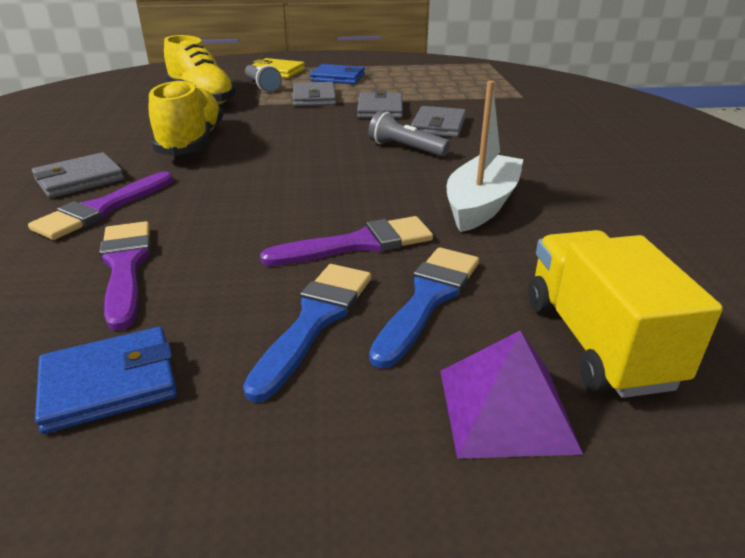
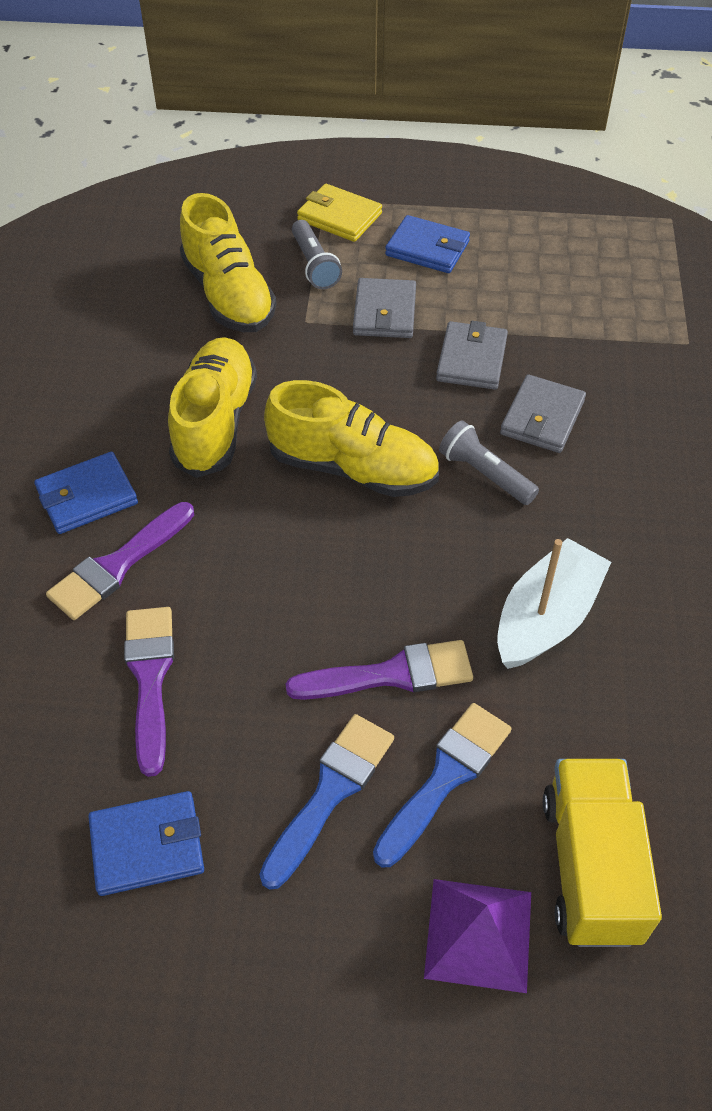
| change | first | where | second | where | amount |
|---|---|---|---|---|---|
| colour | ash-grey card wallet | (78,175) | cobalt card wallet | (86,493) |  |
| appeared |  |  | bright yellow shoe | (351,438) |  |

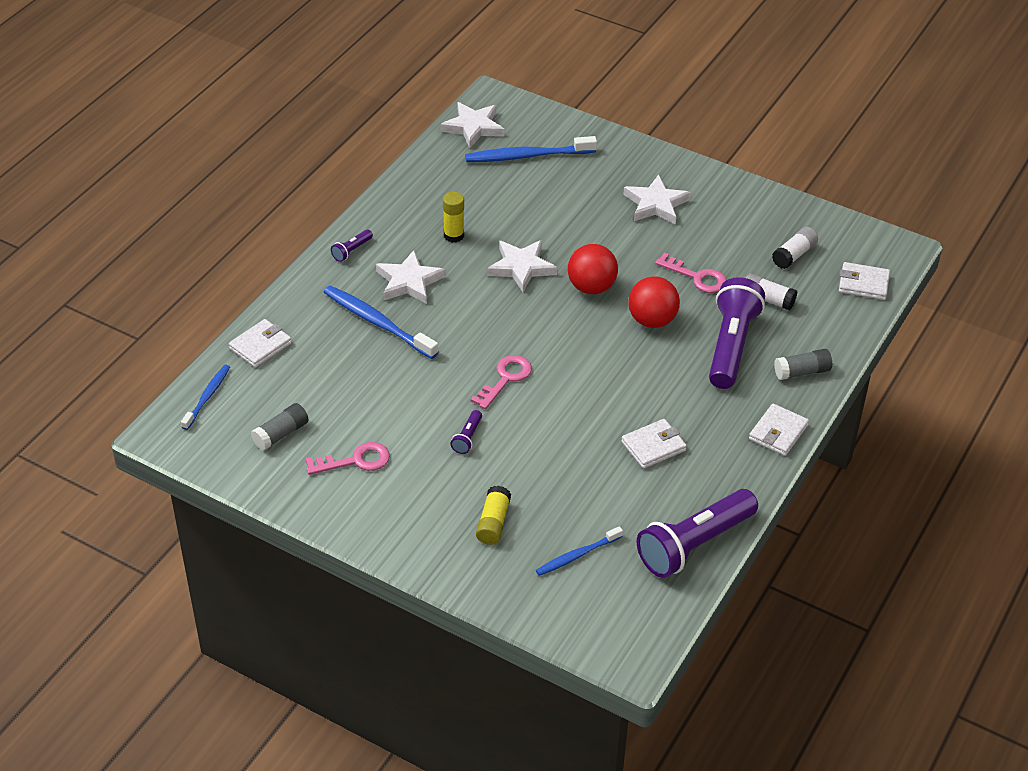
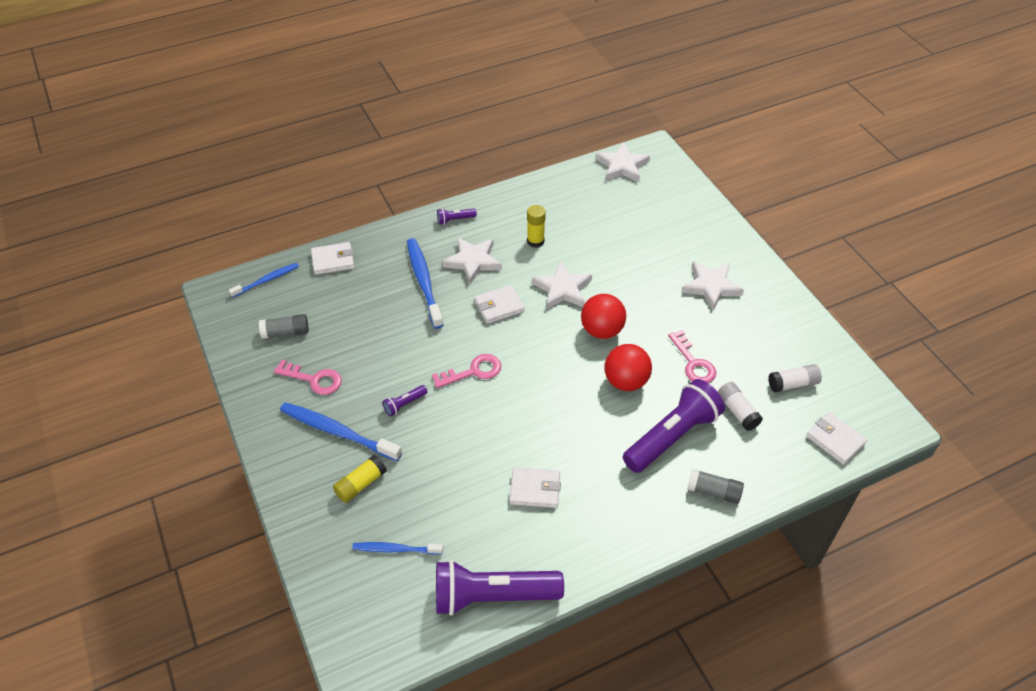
| change | first | where | second | where | amount |
|---|---|---|---|---|---|
| relocated | cobalt tooth brush | (531,149) |  | (341,431) |  |
| relocated | white card wallet | (779,430) |  | (500,304) |  |

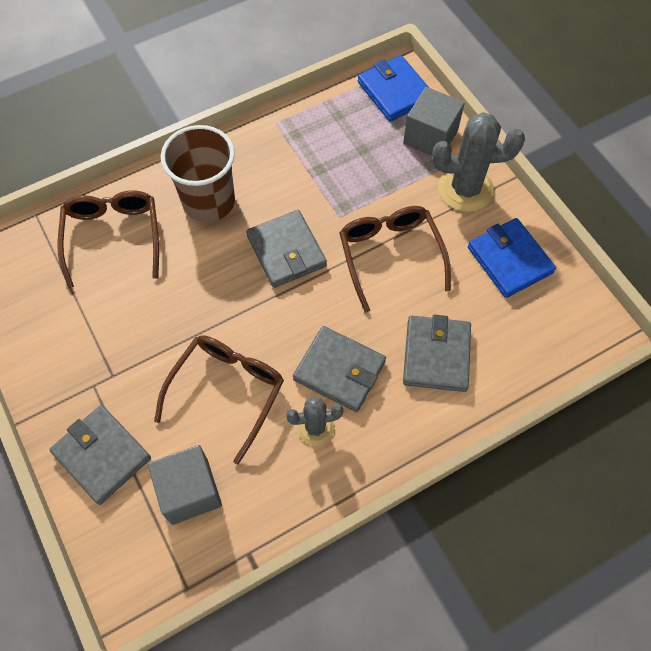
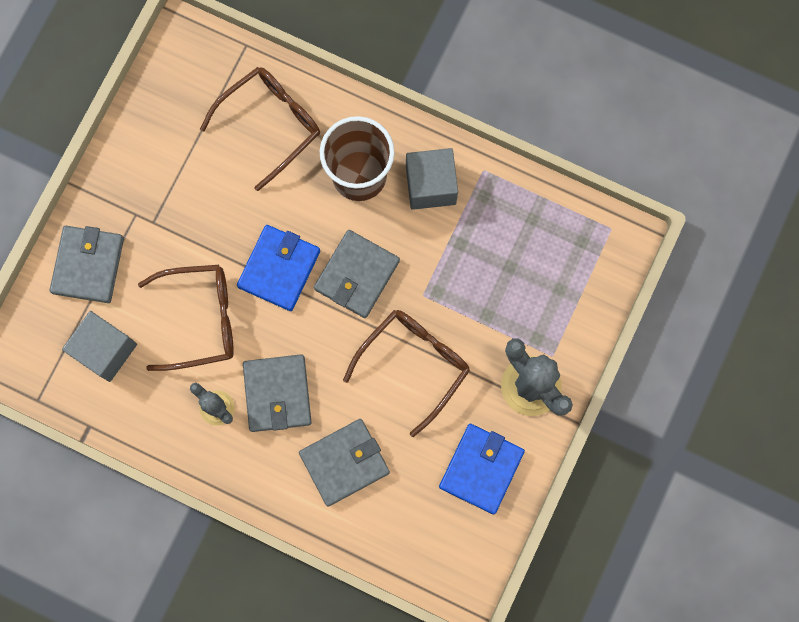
| change | first | where | second | where | amount |
|---|---|---|---|---|---|
| relocated | cobalt card wallet | (393,88) |  | (278,268) |  |
| relocated | ash-grey cube | (434,121) |  | (432,179) |  |

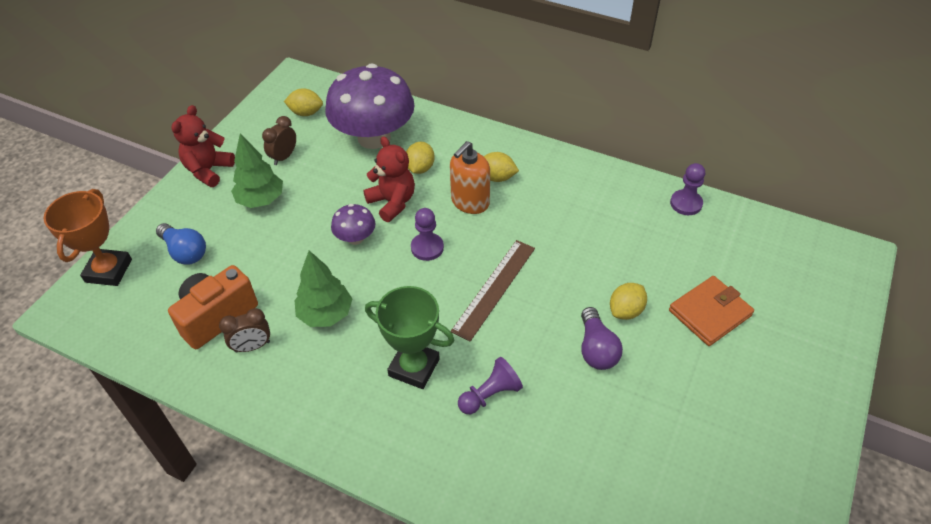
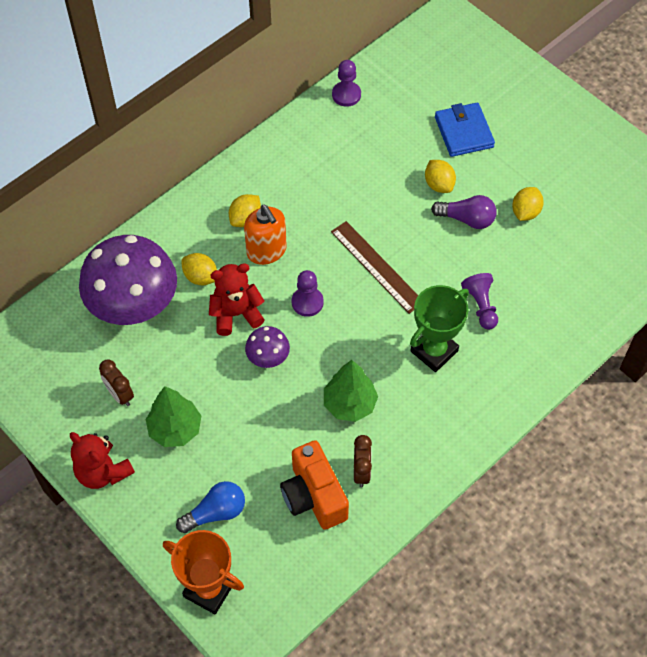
| change | first | where | second | where | amount |
|---|---|---|---|---|---|
| relocated | bright yellow toy lemon | (303,102) |  | (528,204) |  |
| colour | orange card wallet | (711,311) | cobalt card wallet | (465,130) |  |

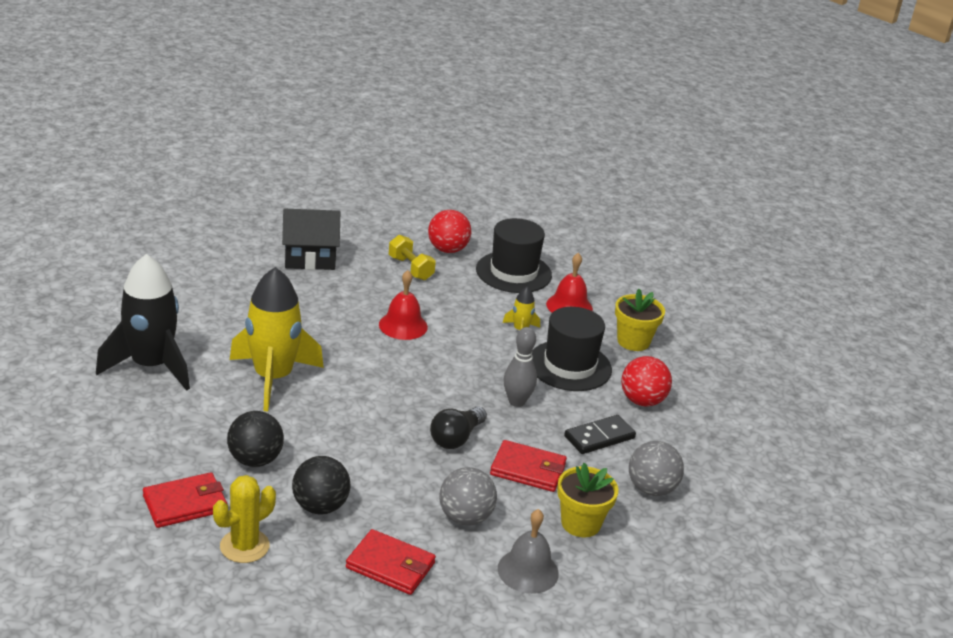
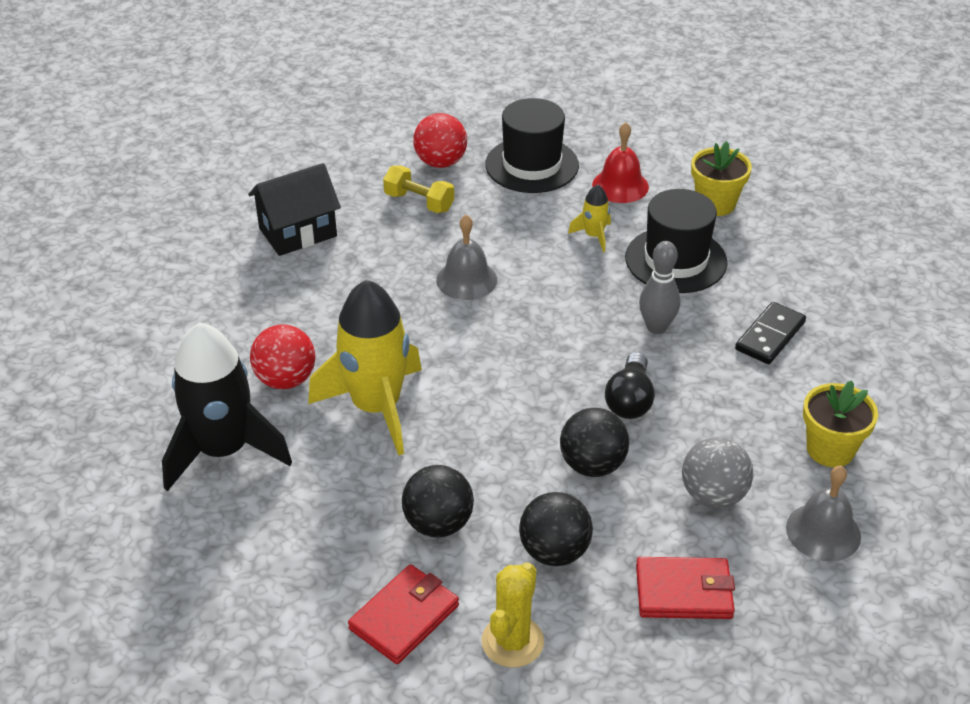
| change | first | where | second | where | amount |
|---|---|---|---|---|---|
| colour | crimson hand bell | (403,305) | ash-grey hand bell | (466,257) |  |
| relocated | crimson sphere | (646,381) |  | (283,356) |  |
| missing | crimson card wallet | (528,466) |  |  |  |
| missing | ash-grey sphere | (656,468) |  |  |  |
| appeared |  |  | black sphere | (594,442) |  |

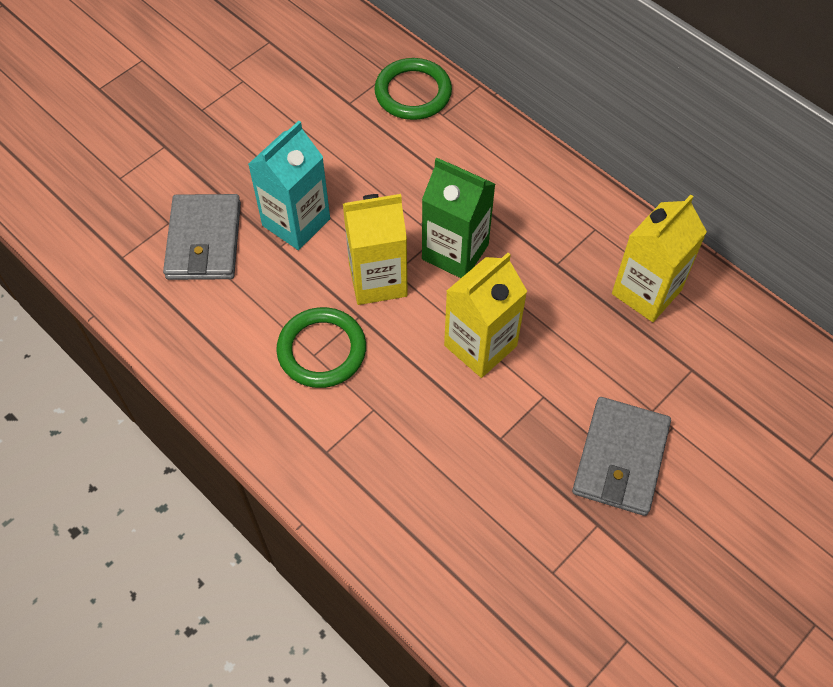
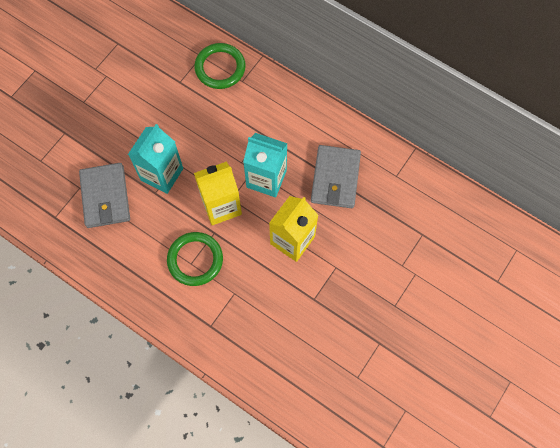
| change | first | where | second | where | amount |
|---|---|---|---|---|---|
| colour | leaf-green milk carton | (458,218) | turquoise milk carton | (265,165) |  |
| missing | bright yellow milk carton | (659,258) |  |  |  |
| relocated | ash-grey card wallet | (621,456) |  | (336,176) |  |

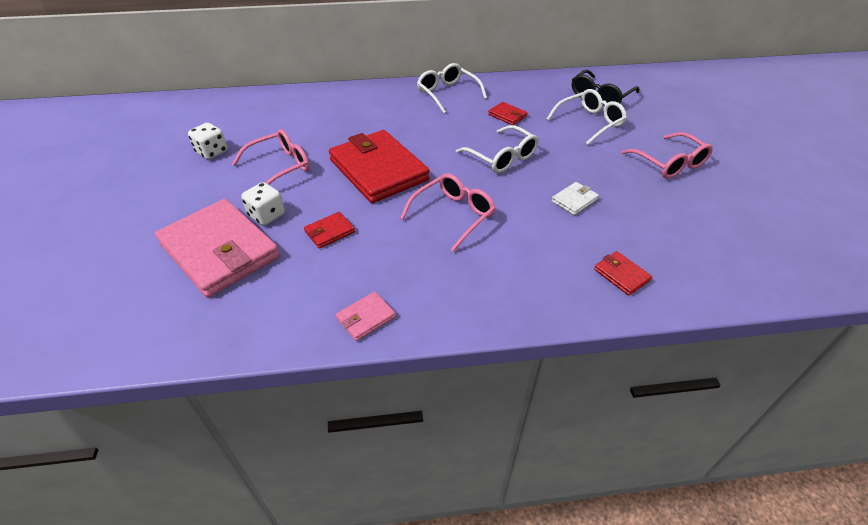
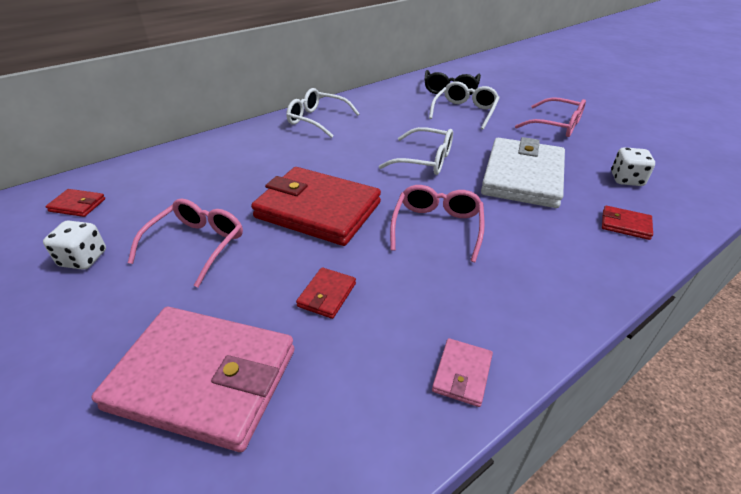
| change | first | where | second | where | amount |
|---|---|---|---|---|---|
| relocated | crimson card wallet | (507,113) |  | (75,203) |  |
| relocated | white die | (263,203) |  | (633,166) |  |
| size | white card wallet | (575,198) |  | (523,172) | x2.42 |

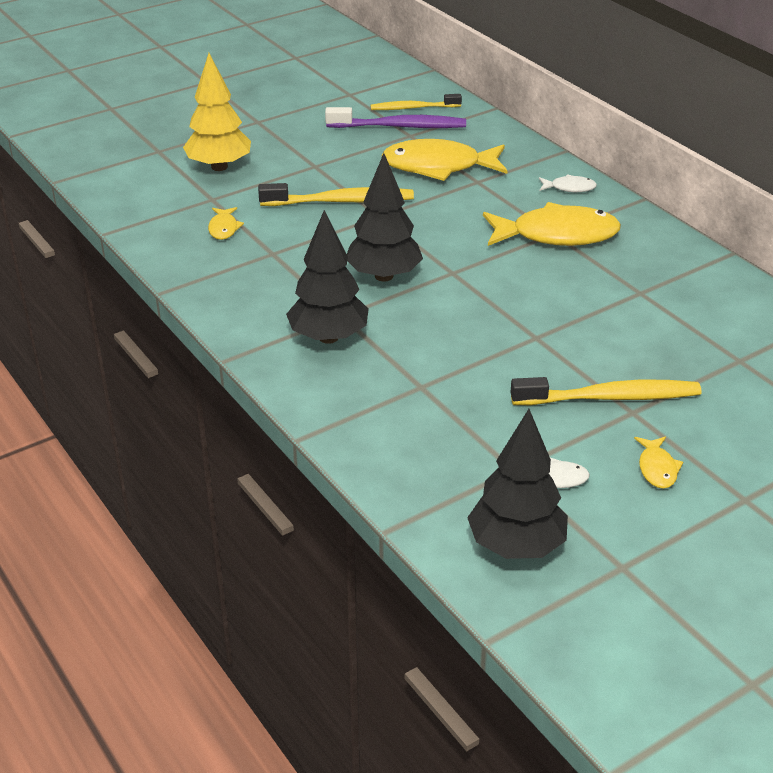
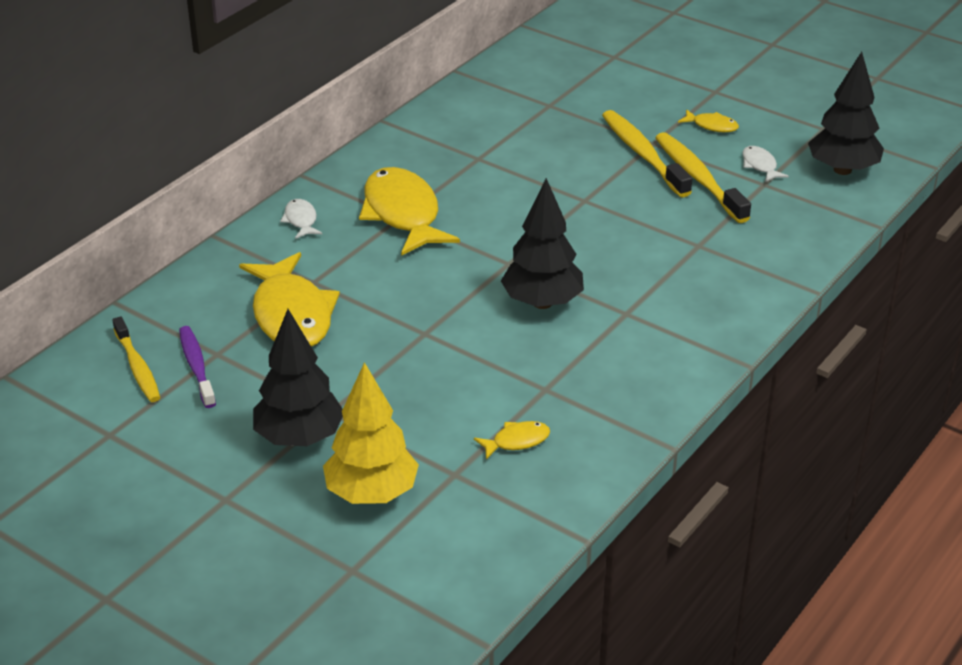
| change | first | where | second | where | amount |
|---|---|---|---|---|---|
| size | violet tooth brush | (395,117) |  | (197,367) | x0.67 |
| relocated | bright yellow tooth brush | (336,194) |  | (703,177) |  |
| relocated | black toy tree | (327,277) |  | (298,377) |  |
| spun | bright yellow toy fish | (658,463) |  | (708,120) | 45 degrees clockwise |

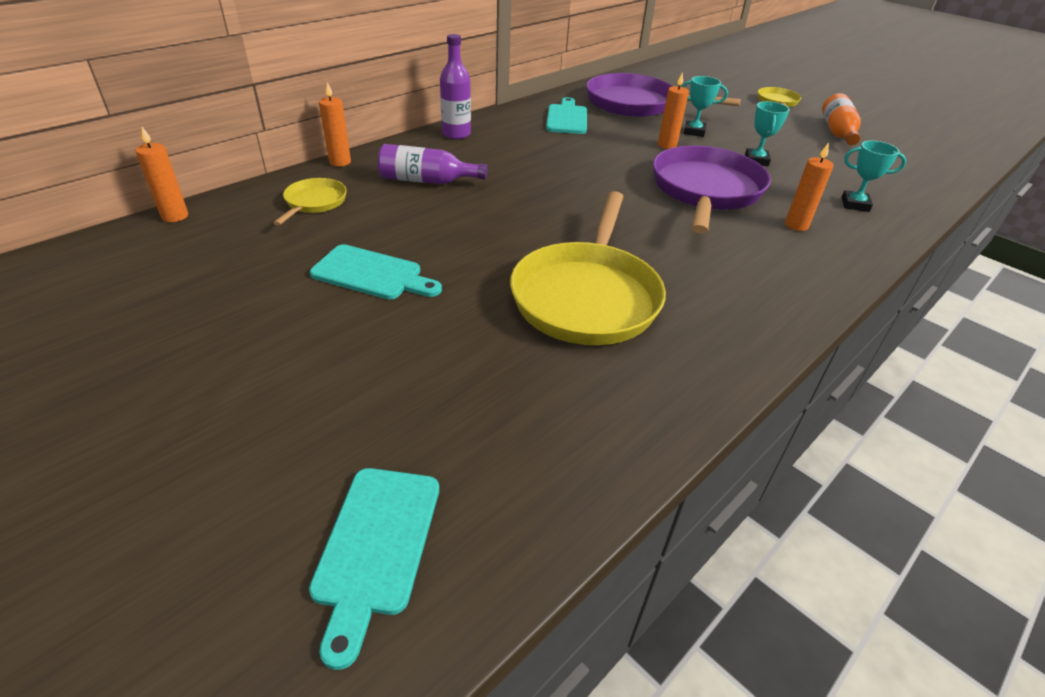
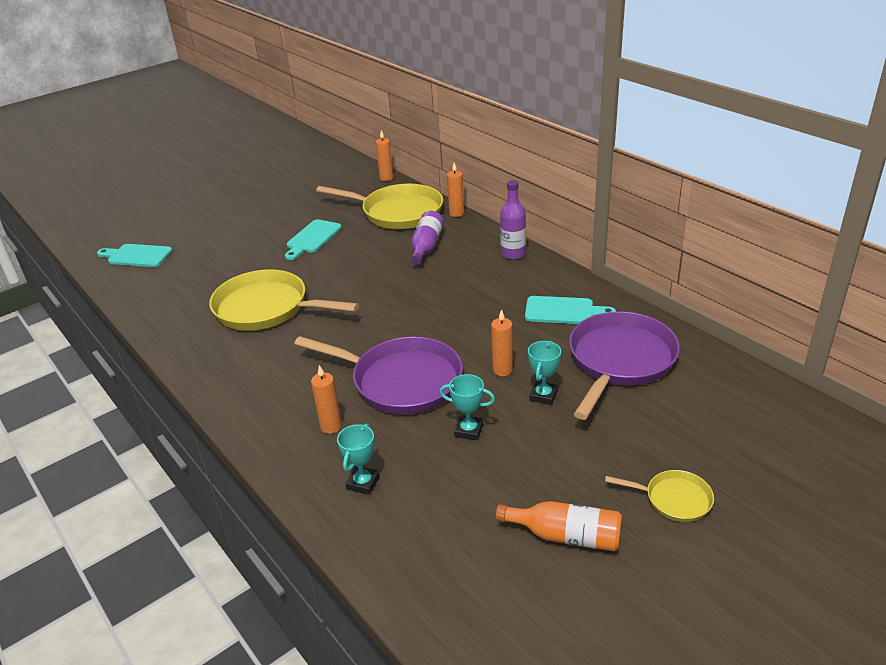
| change | first | where | second | where | amount |
|---|---|---|---|---|---|
| size | bright yellow pan | (310,202) |  | (379,206) | x2.06 |

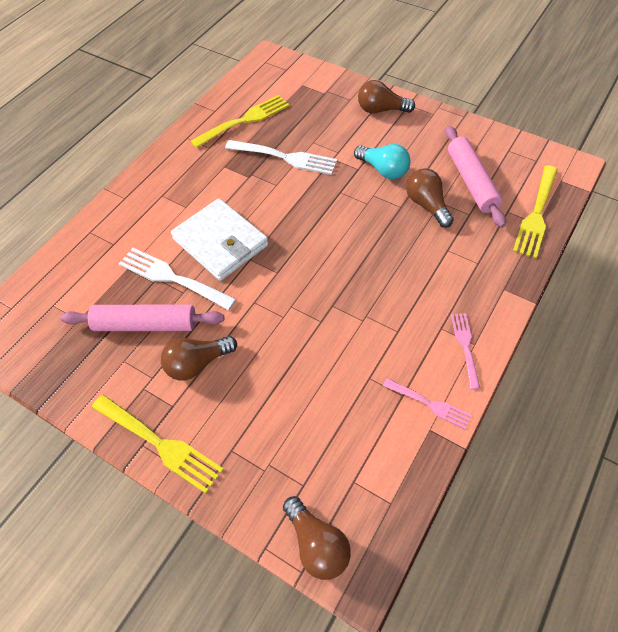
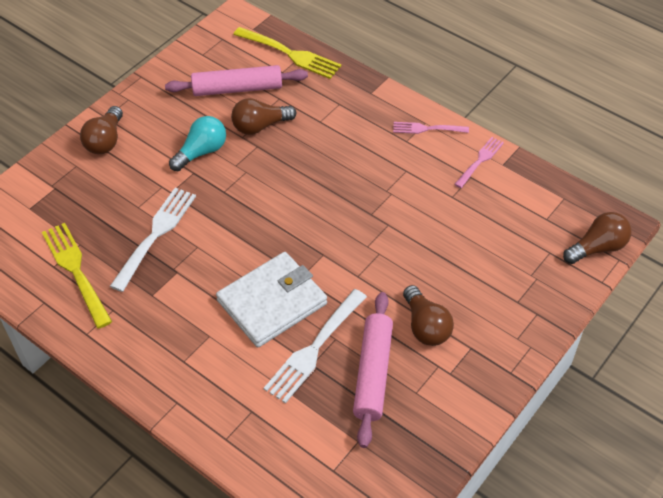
| change | first | where | second | where | amount |
|---|---|---|---|---|---|
| missing | bright yellow fork | (158,444) |  |  |  |

